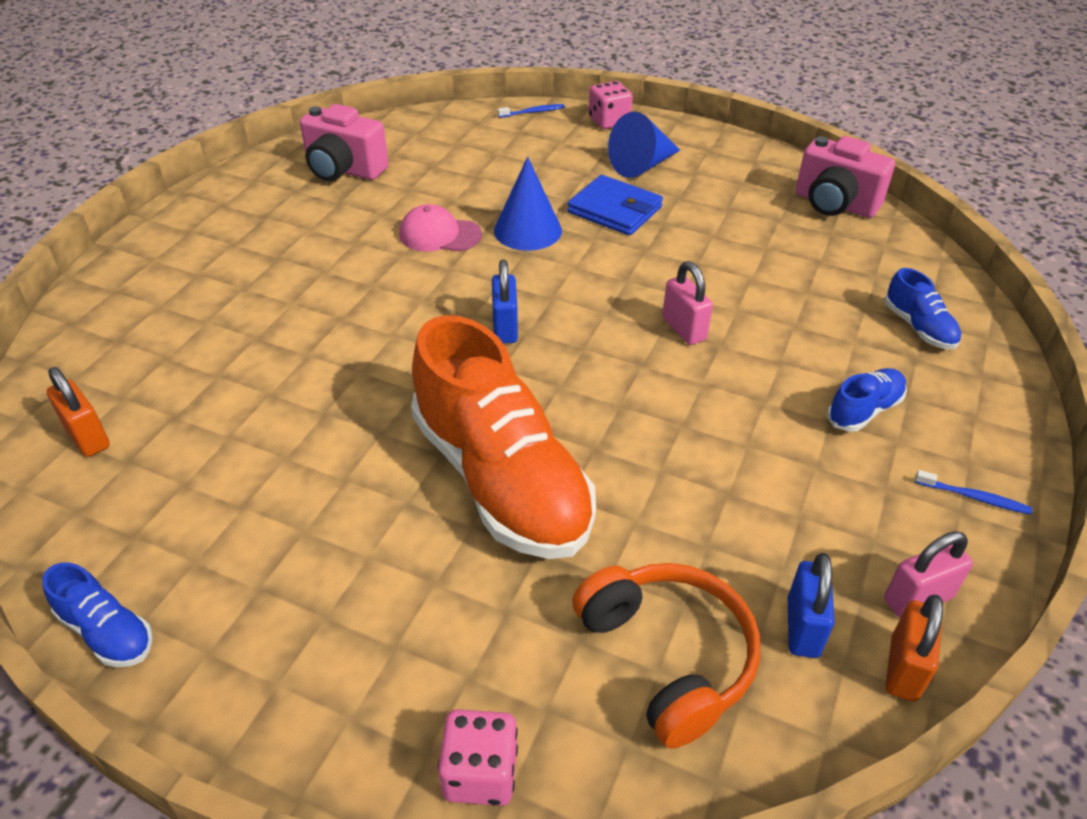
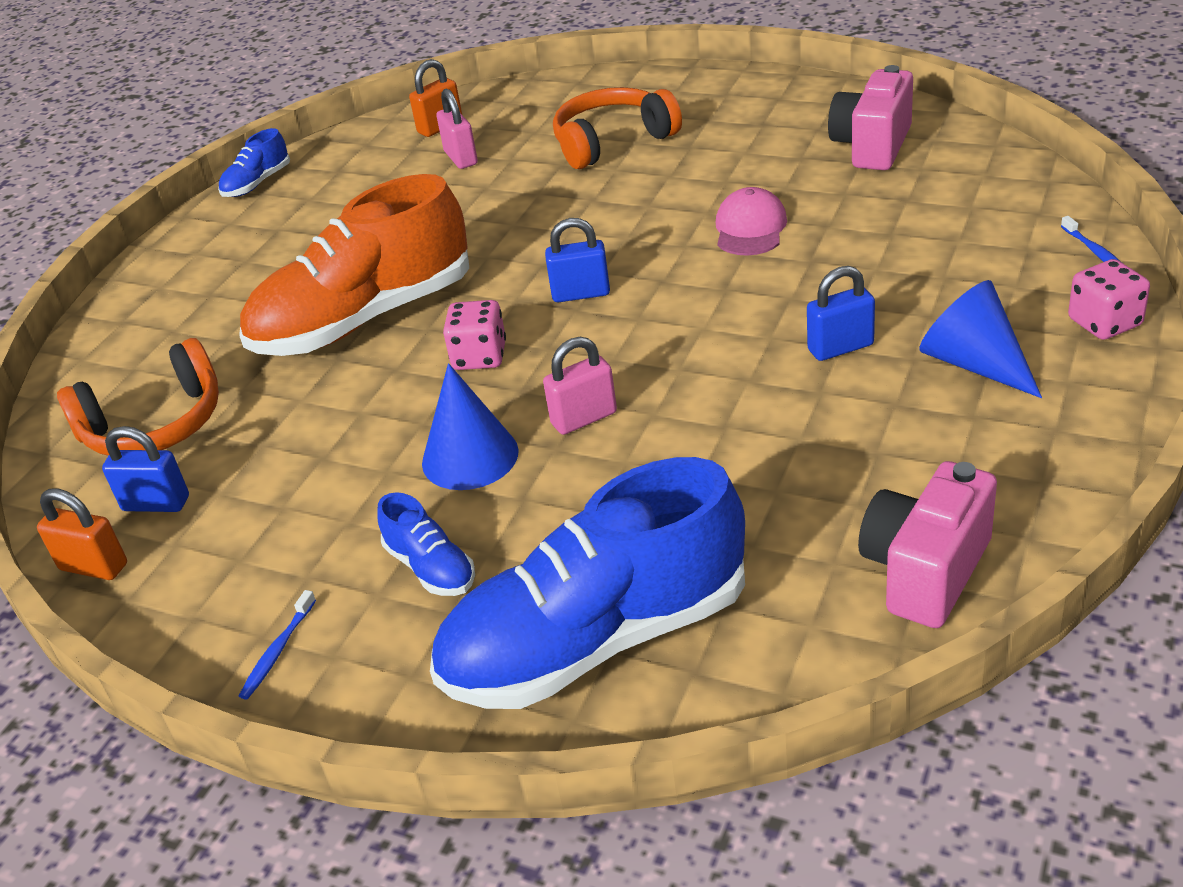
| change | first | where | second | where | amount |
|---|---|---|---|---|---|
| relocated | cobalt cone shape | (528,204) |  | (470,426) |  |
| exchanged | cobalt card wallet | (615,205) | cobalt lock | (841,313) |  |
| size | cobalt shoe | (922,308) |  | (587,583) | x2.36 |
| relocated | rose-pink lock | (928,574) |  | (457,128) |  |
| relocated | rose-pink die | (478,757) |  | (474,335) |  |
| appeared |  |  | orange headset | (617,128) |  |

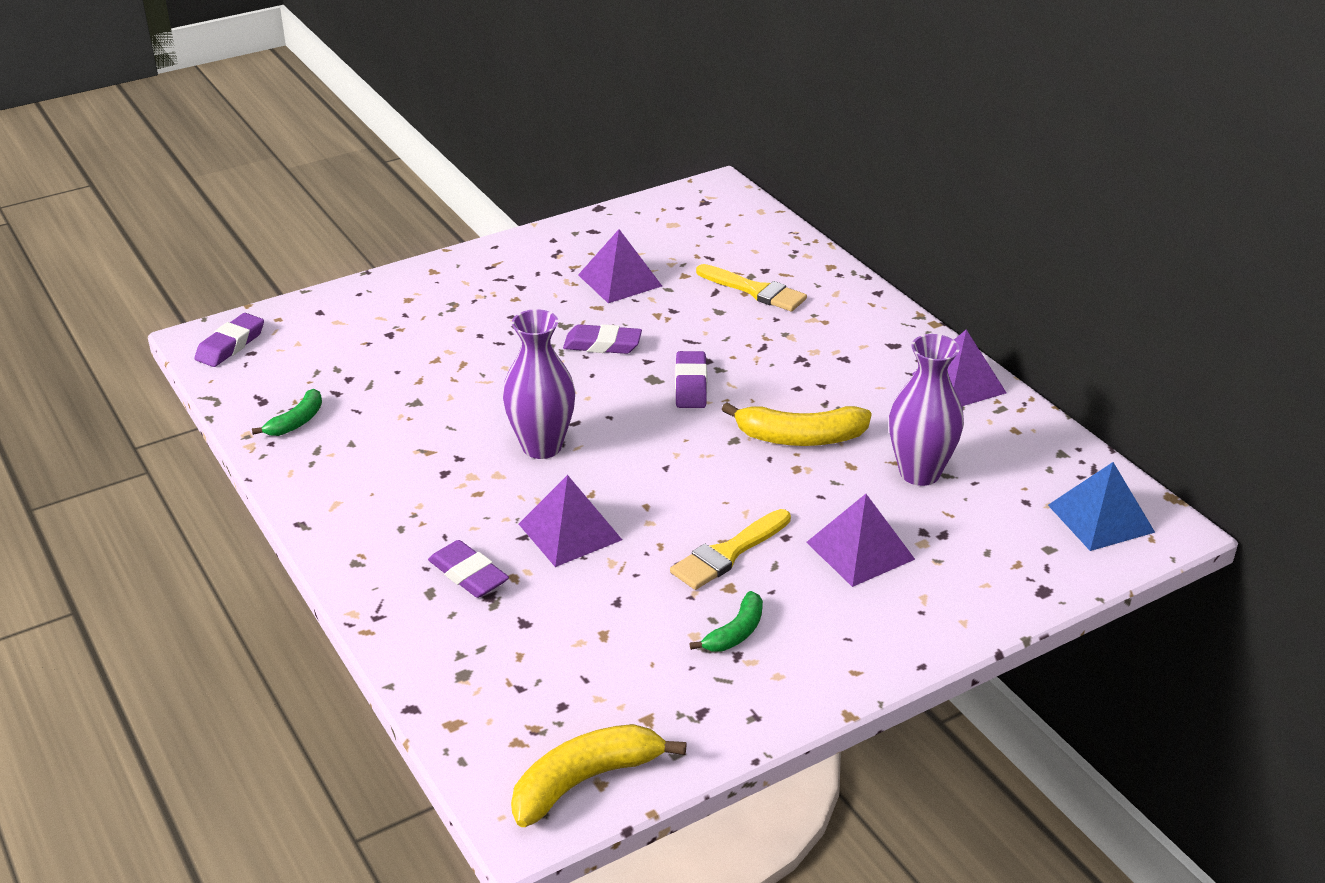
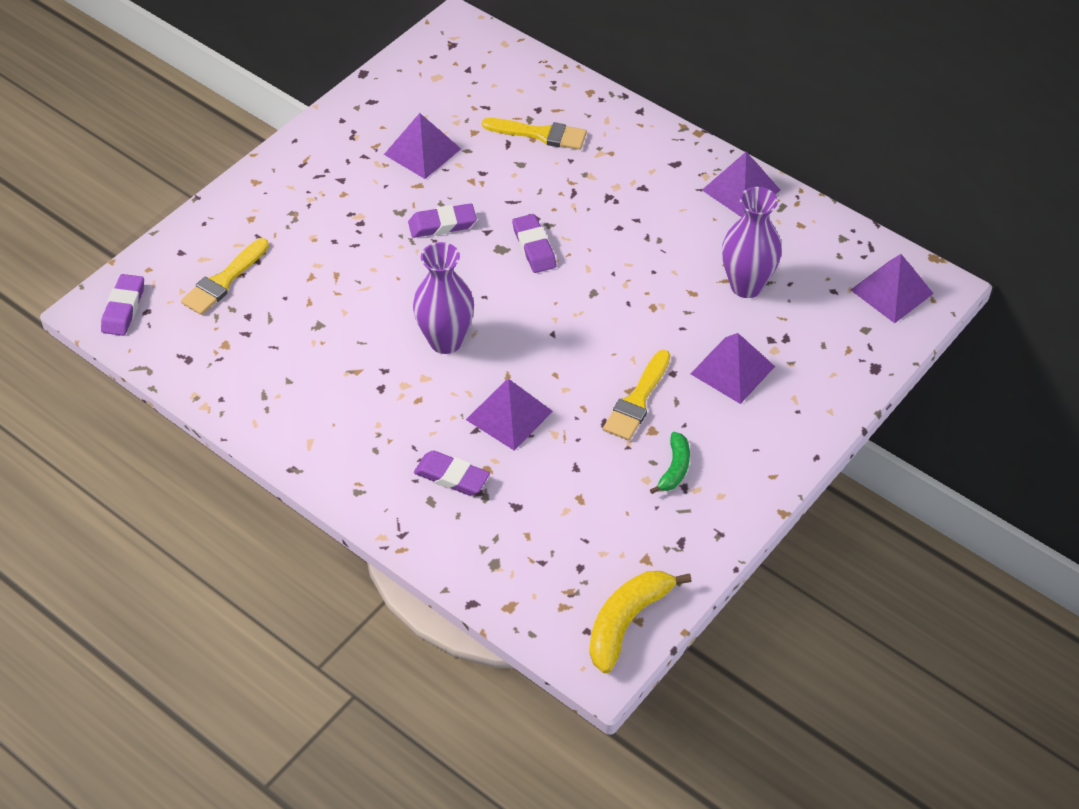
| change | first | where | second | where | amount |
|---|---|---|---|---|---|
| missing | leaf-green toy banana | (287,412) |  |  |  |
| missing | bright yellow toy banana | (797,424) |  |  |  |
| colour | cobalt solid pyramid | (1101,506) | violet solid pyramid | (892,288) |  |
| appeared |  |  | bright yellow paintbrush | (225,276) |  |

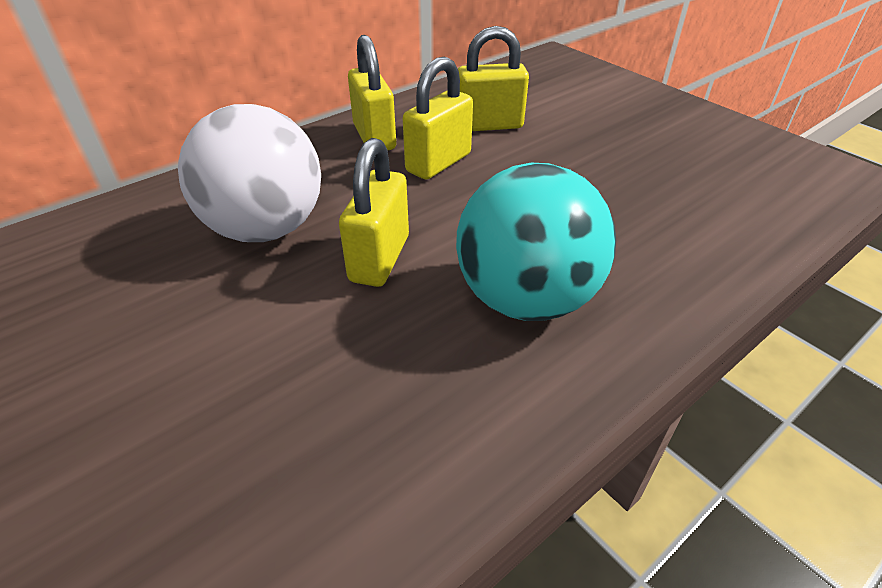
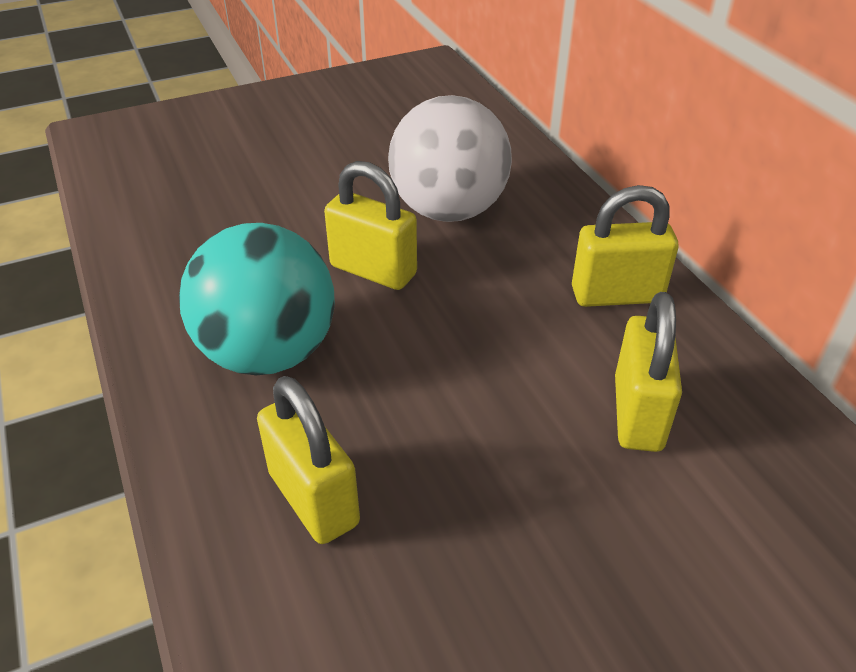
| change | first | where | second | where | amount |
|---|---|---|---|---|---|
| relocated | bright yellow lock | (438,118) |  | (308,460) |  |

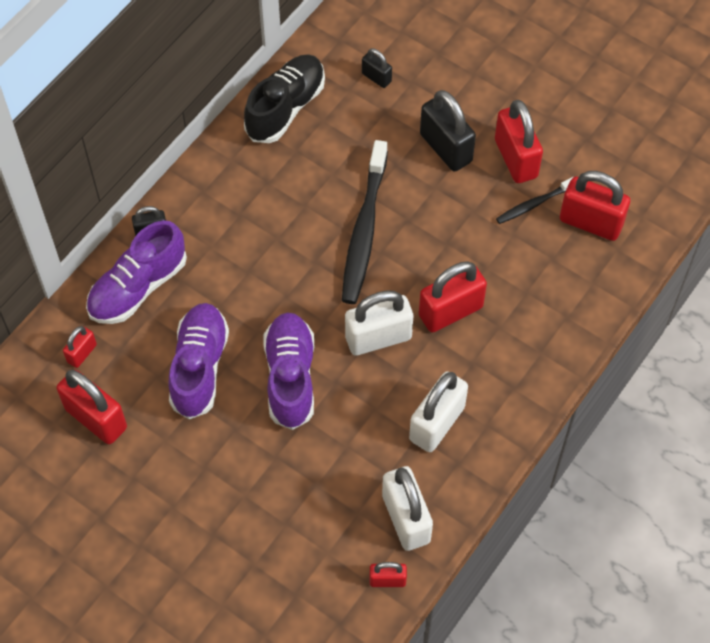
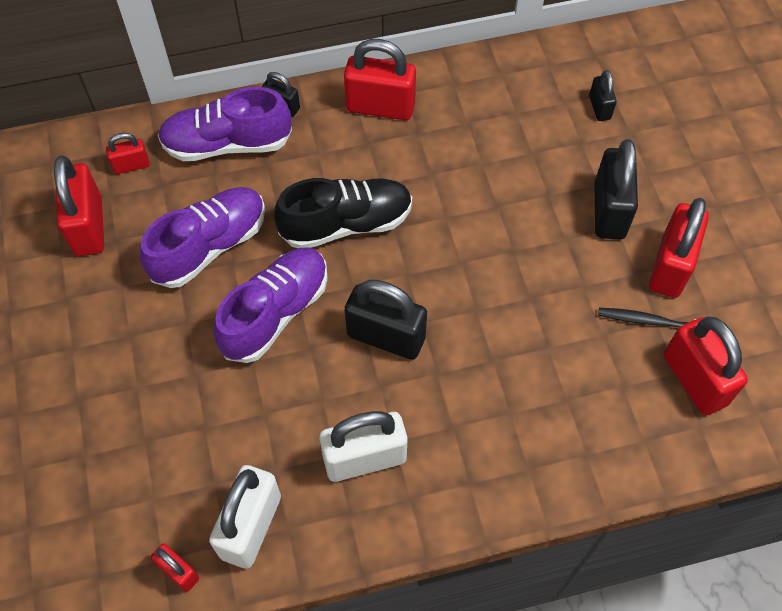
| change | first | where | second | where | amount |
|---|---|---|---|---|---|
| relocated | black shoe | (284,98) |  | (343,213) |  |
| missing | black tooth brush | (365,222) |  |  |  |
| relocated | crimson lock | (453,297) |  | (380,79) |  |
| colour | white lock | (379,323) | black lock | (386,320) |  |

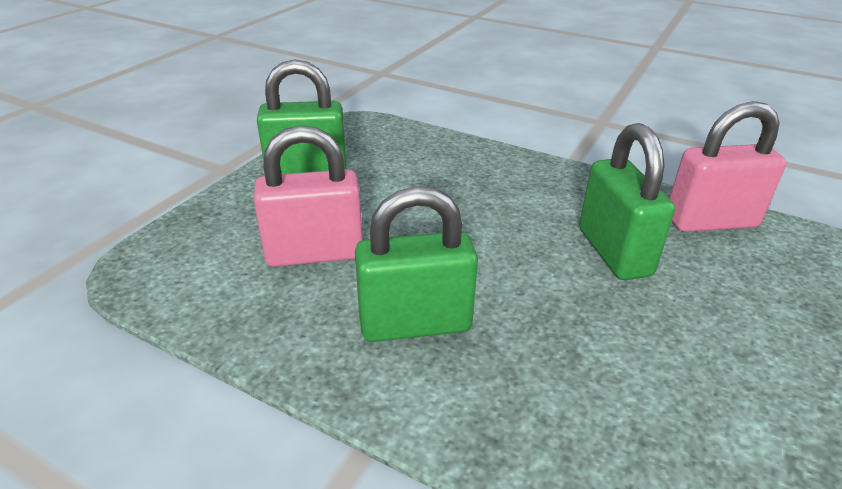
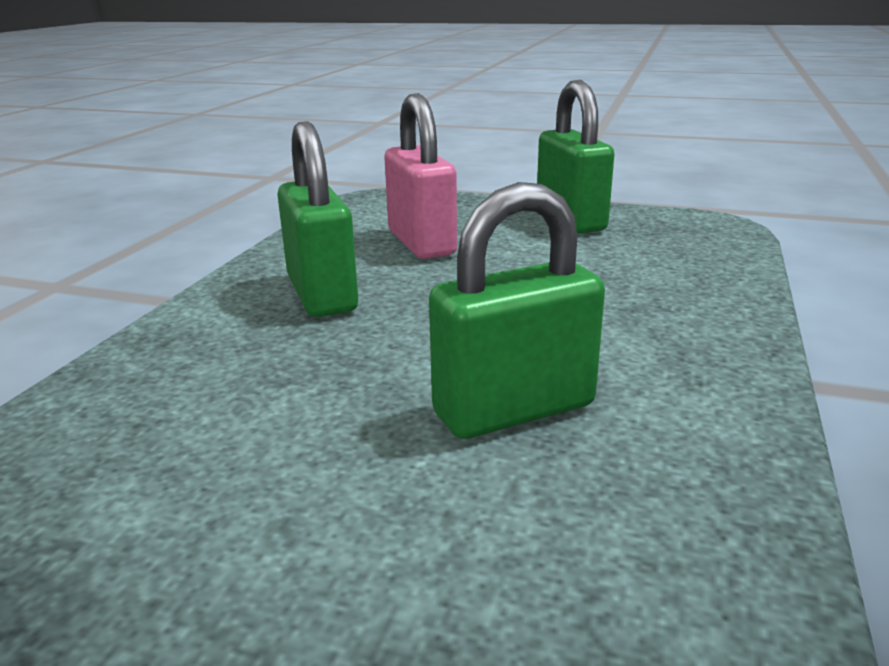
| change | first | where | second | where | amount |
|---|---|---|---|---|---|
| missing | rose-pink lock | (727,166) |  |  |  |

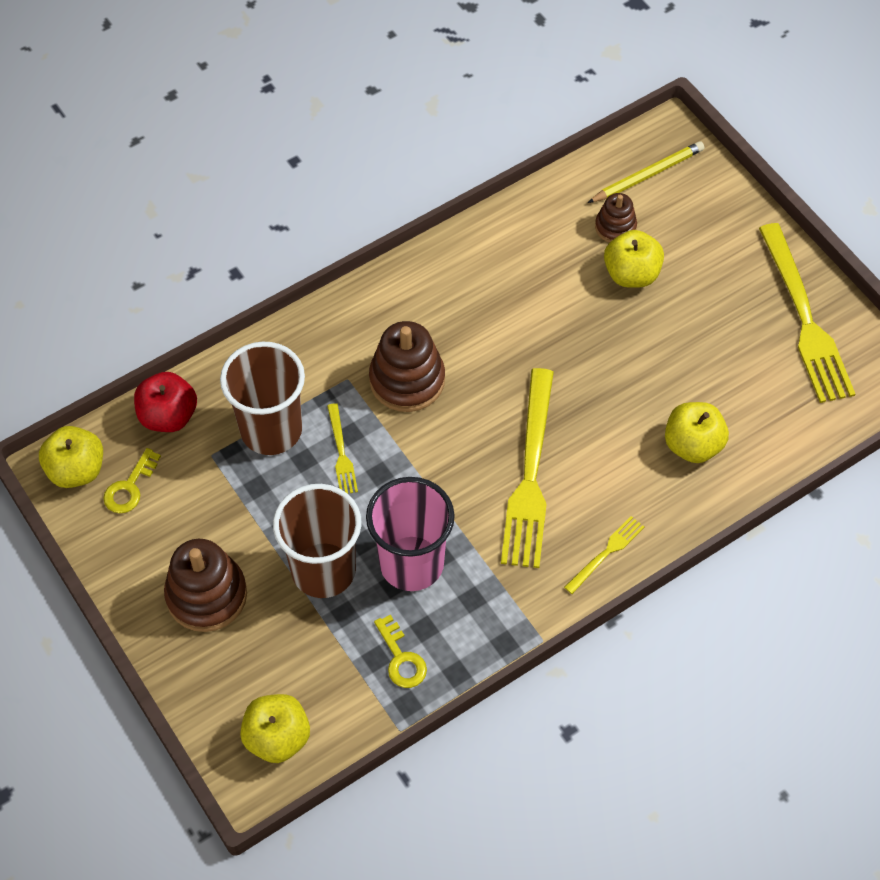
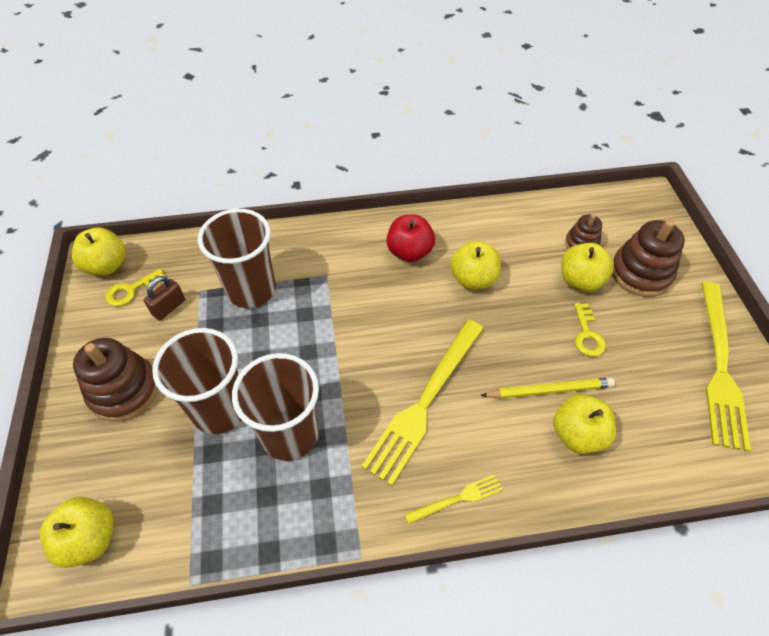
| change | first | where | second | where | amount |
|---|---|---|---|---|---|
| relocated | bright yellow pencil | (646,172) |  | (548,388) |  |
| relocated | dark brown ring stacker | (407,366) |  | (648,258) |  |
| relocated | crimson toy apple | (165,402) |  | (411,238) |  |
| missing | bright yellow fork | (342,448) |  |  |  |
| colour | rose-pink beaker | (410,534) | dark brown beaker | (275,407) |  |
| relocated | bright yellow latchkey | (400,651) |  | (590,330) |  |
| appeared |  |  | bright yellow toy apple | (475,265) |  |
| appeared |  |  | dark brown lock | (164,298) |  |

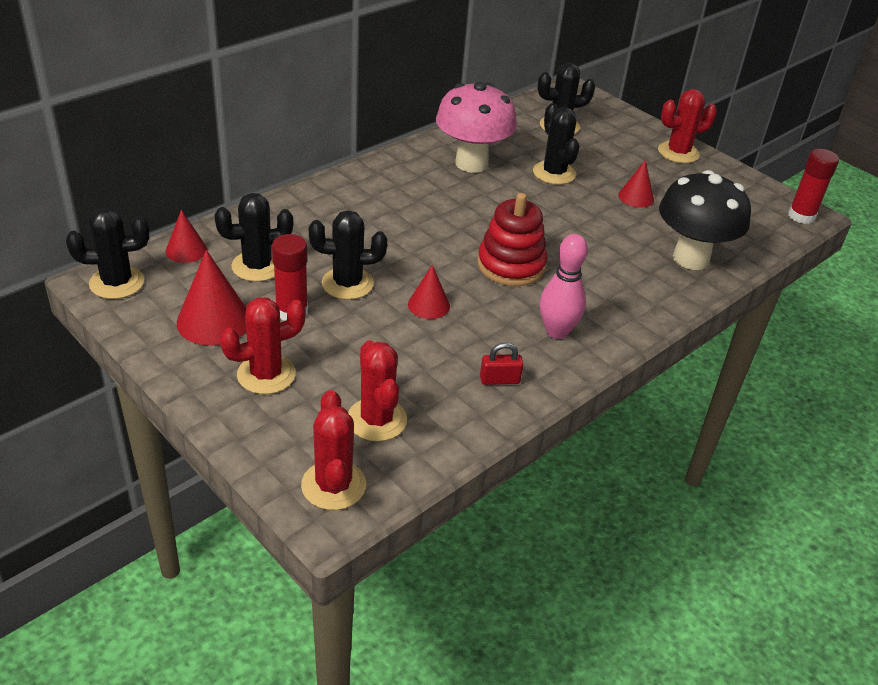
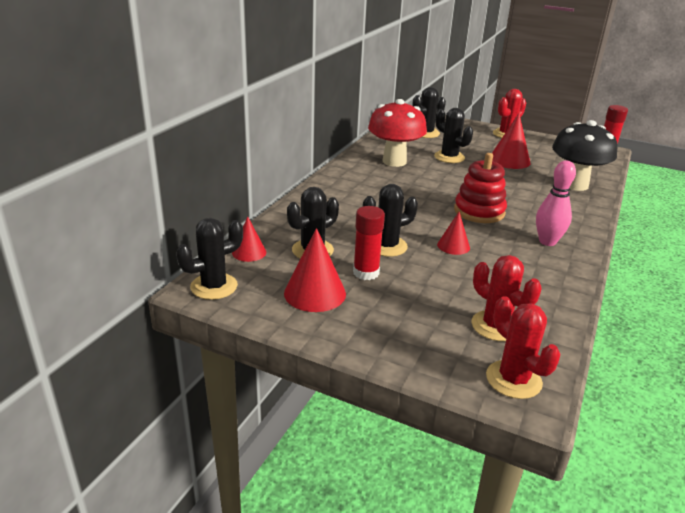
| change | first | where | second | where | amount |
|---|---|---|---|---|---|
| colour | rose-pink toadstool | (476,127) | crimson toadstool | (397,133) |  |
| size | crimson cone shape | (636,184) |  | (511,141) | x1.66 |
| missing | crimson prickly plant | (263,345) |  |  |  |
| missing | crimson lock | (501,363) |  |  |  |

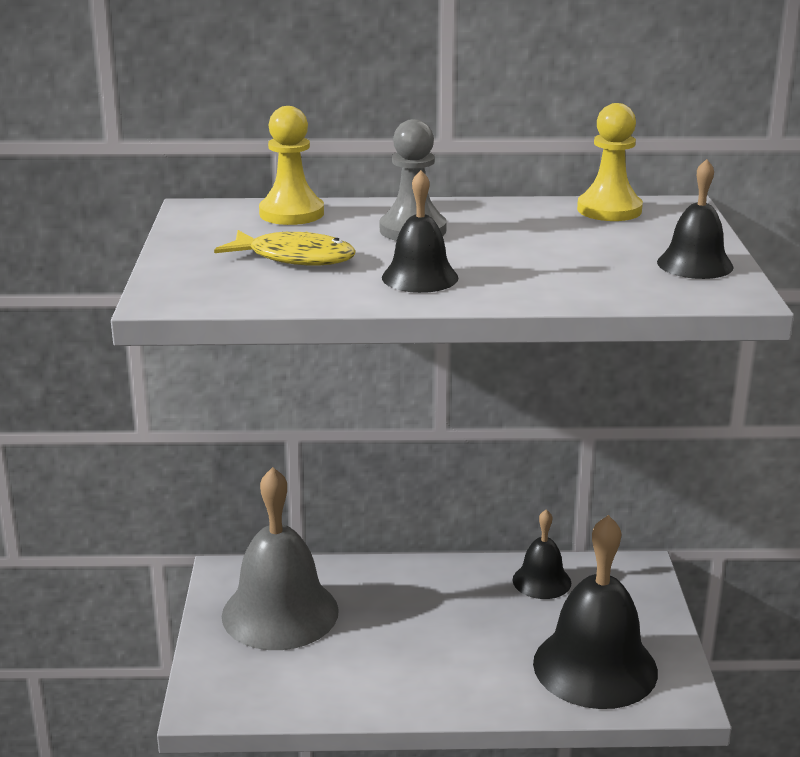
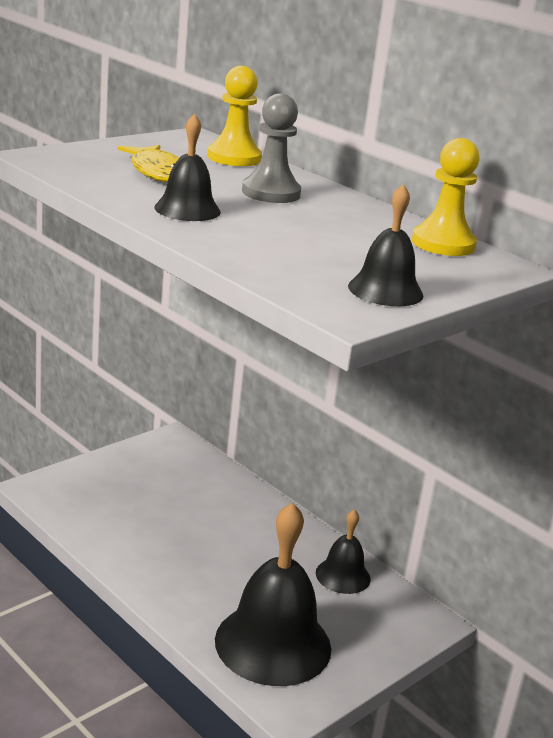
| change | first | where | second | where | amount |
|---|---|---|---|---|---|
| missing | ash-grey hand bell | (280,558) |  |  |  |

